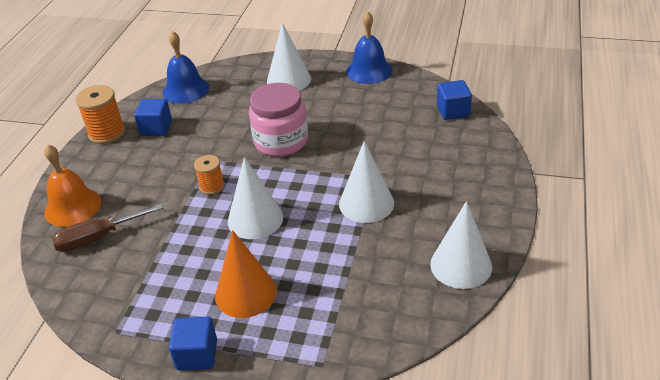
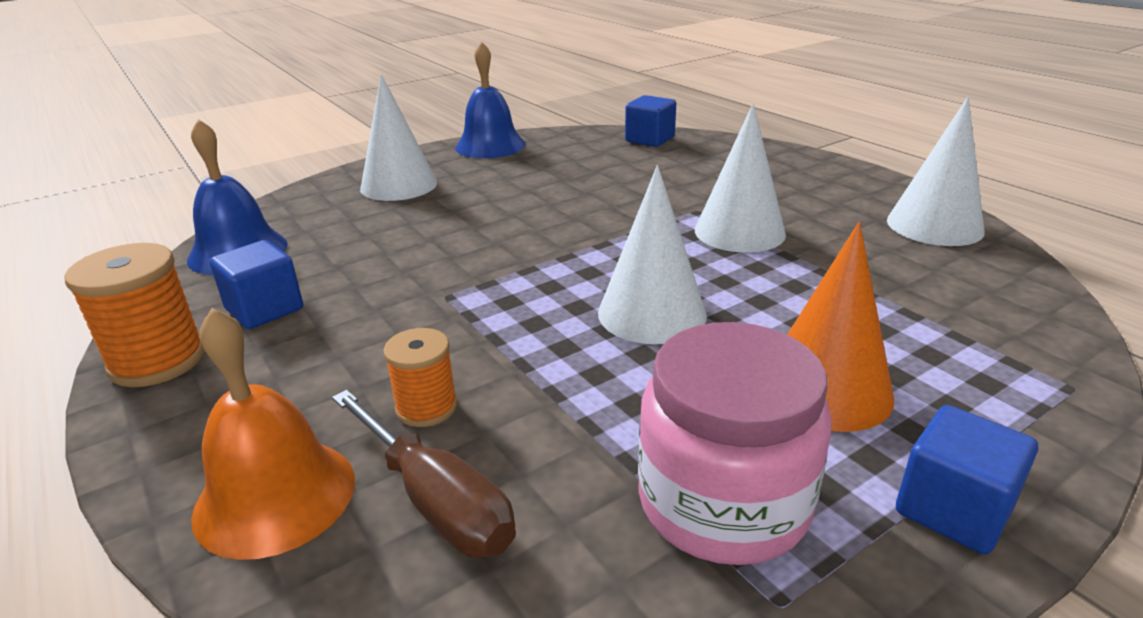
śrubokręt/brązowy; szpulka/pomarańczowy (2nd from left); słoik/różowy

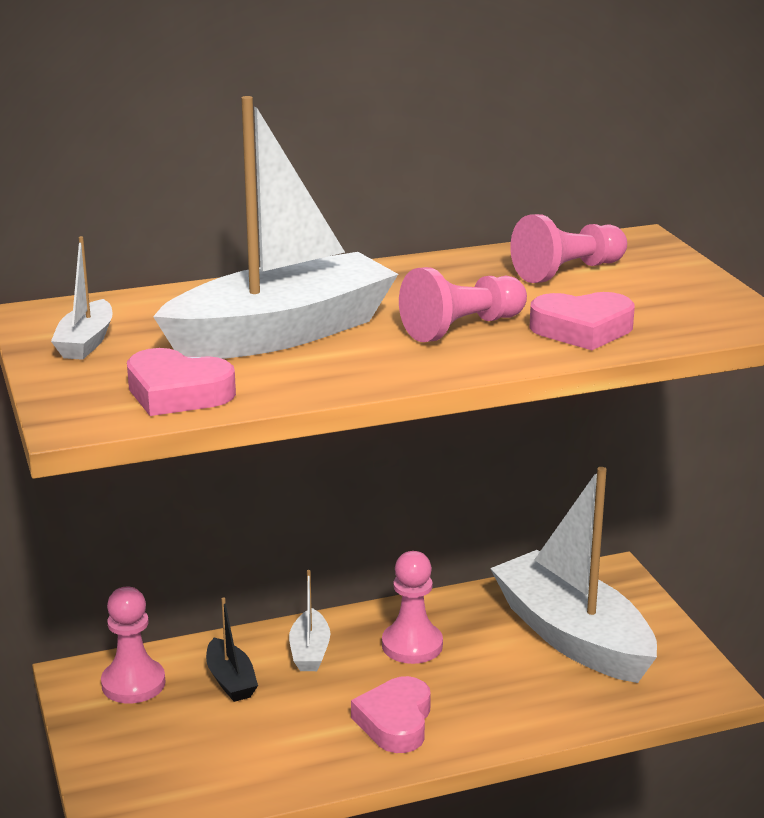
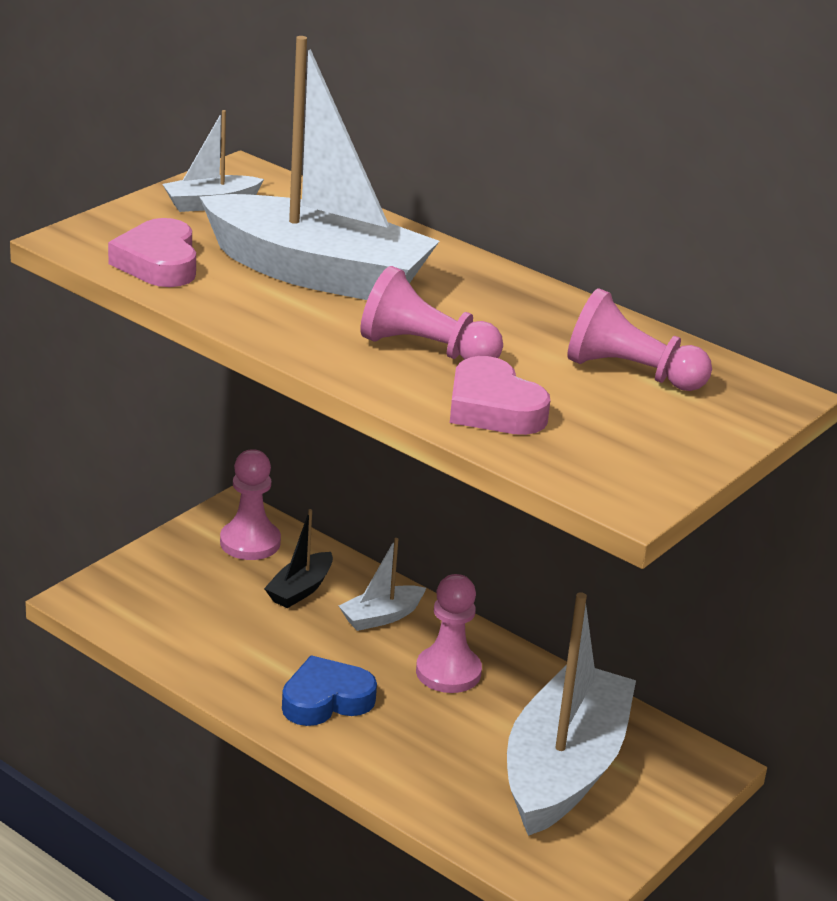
serce/niebieski

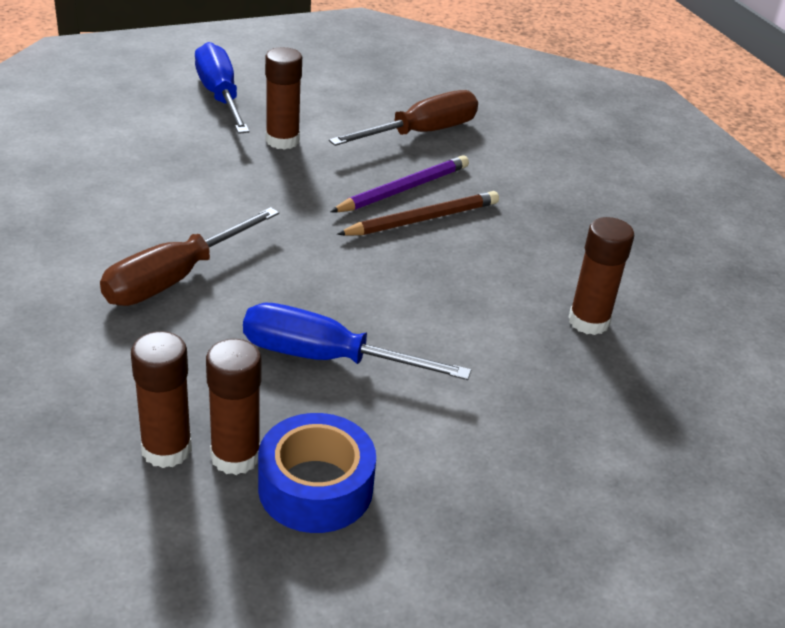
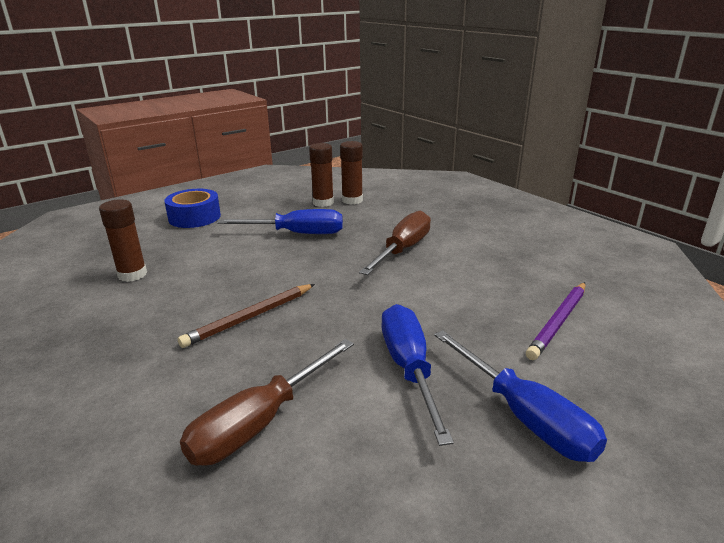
taśma klejąca/niebieski; śrubokręt/niebieski (2nd from left); ołówek/fioletowy

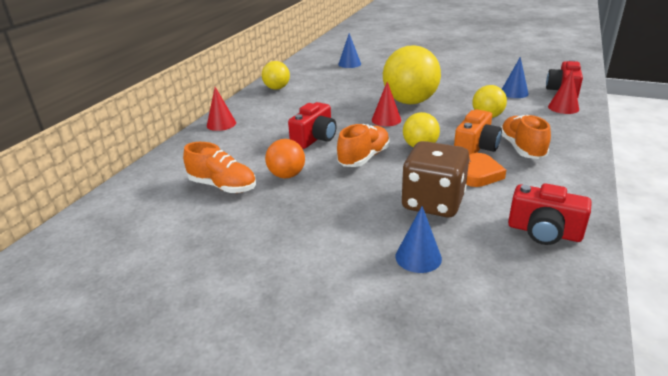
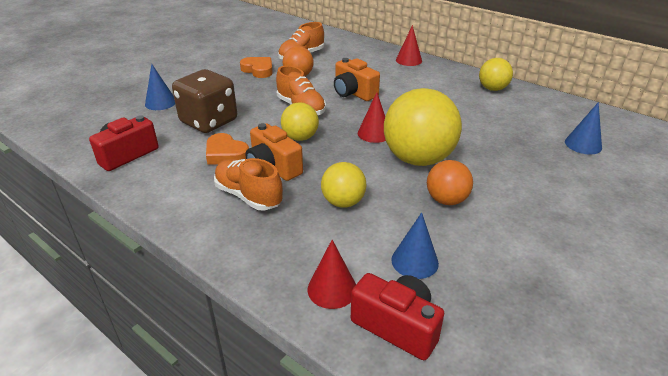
aparat fotograficzny/pomarańczowy (2nd from left); but/pomarańczowy (1st from left); serce/pomarańczowy (2nd from left); piłka/pomarańczowy (2nd from left)

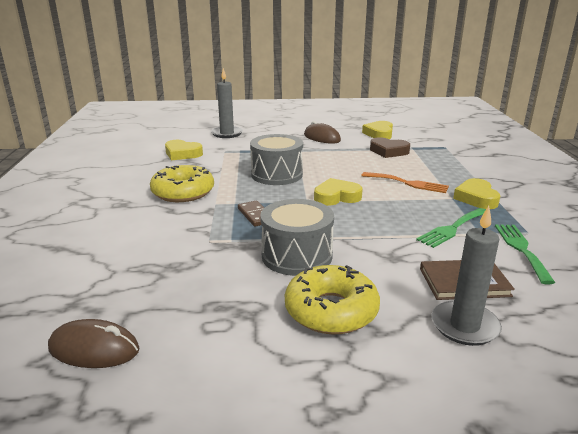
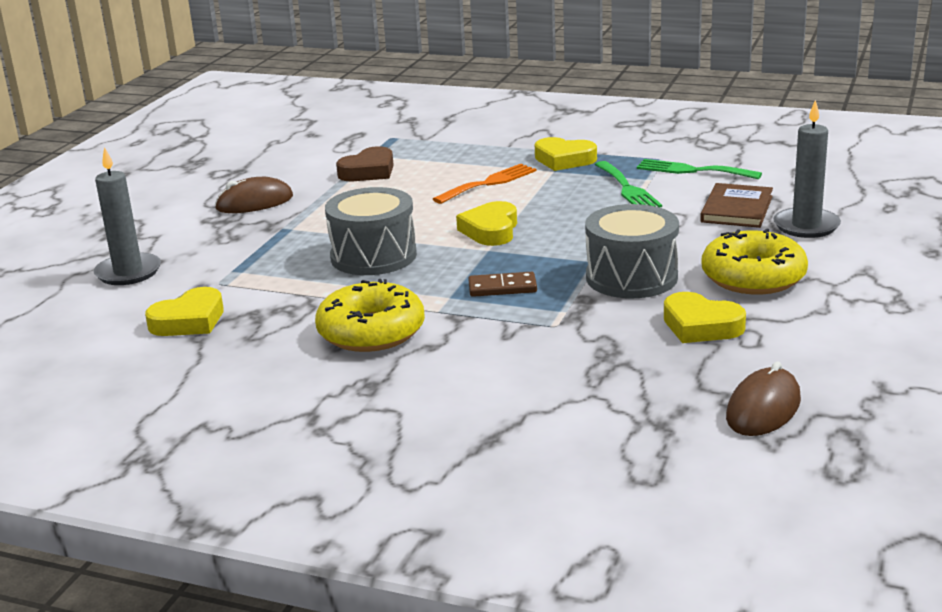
serce/żółty (4th from left)

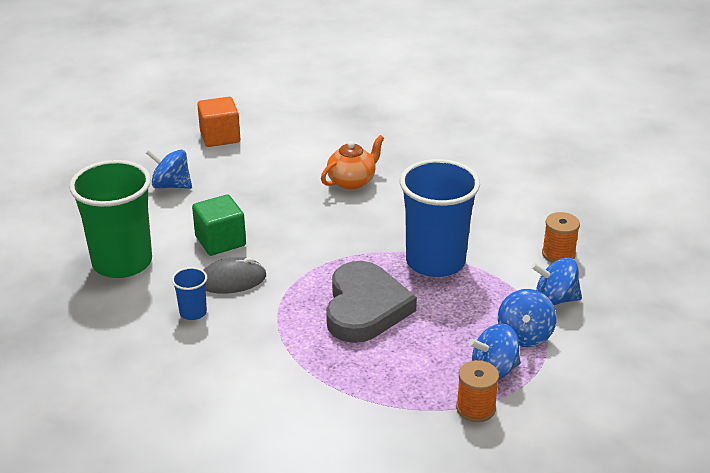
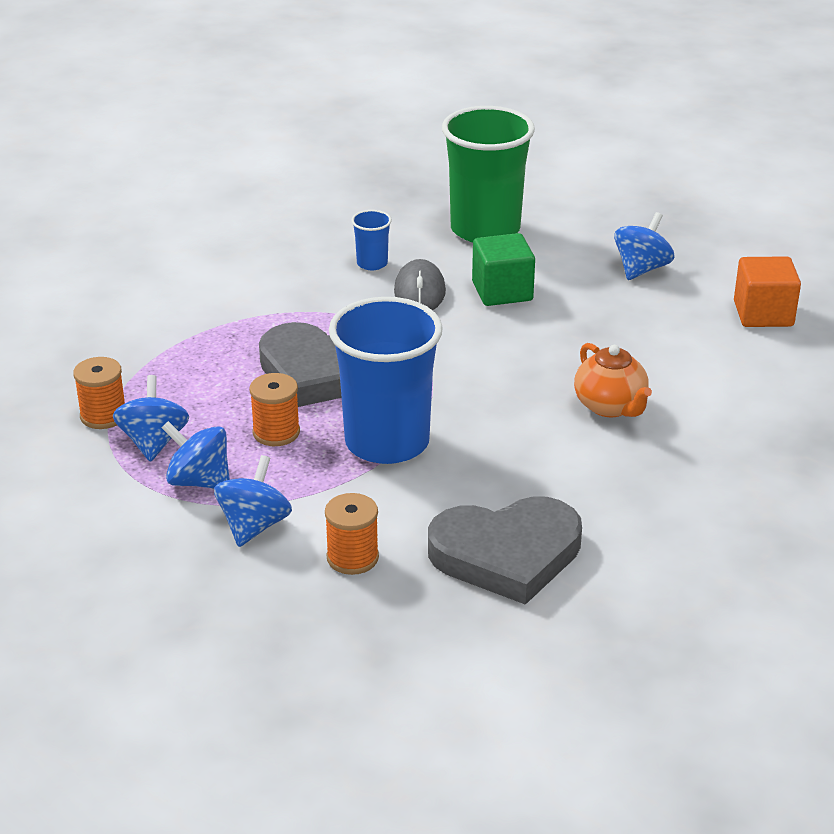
szpulka/pomarańczowy (2nd from left); serce/szary (2nd from left)

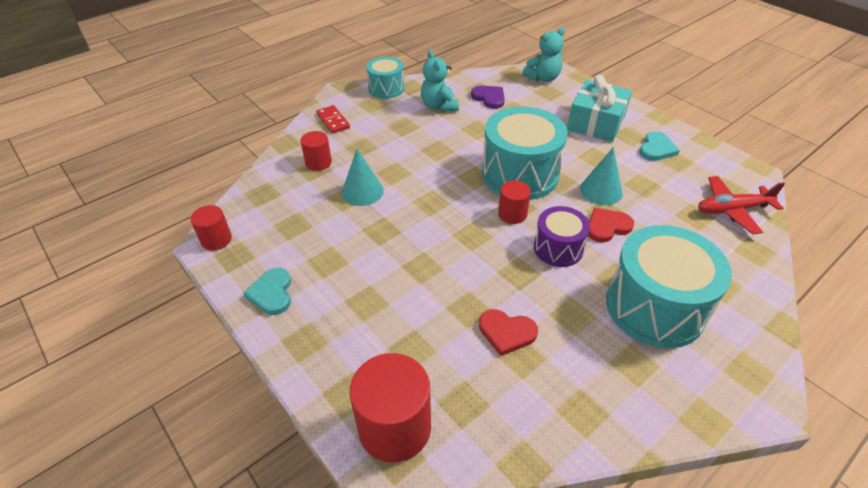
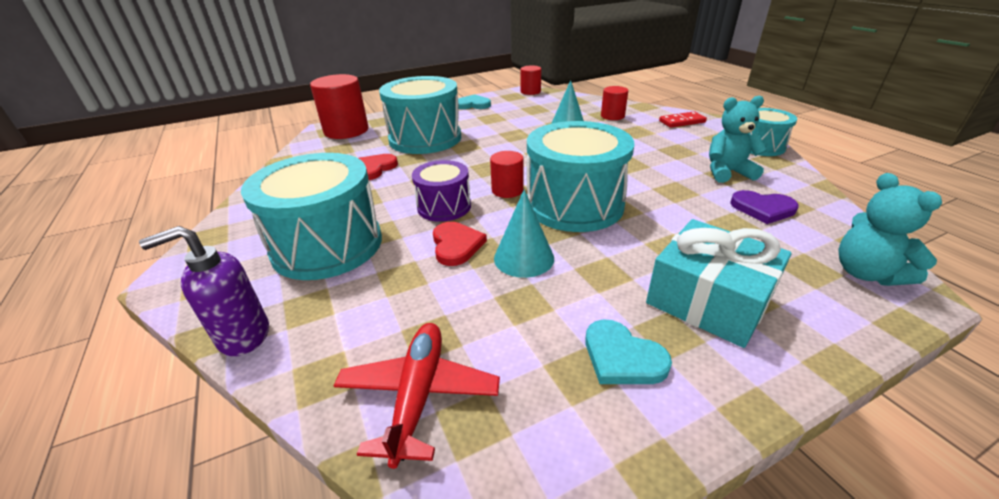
serce/fioletowy; dozownik mydła/fioletowy; bęben/turkusowy (2nd from left)

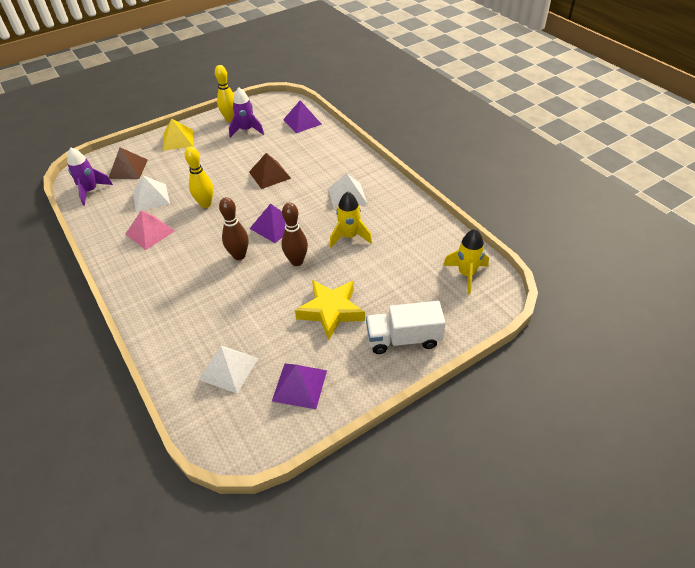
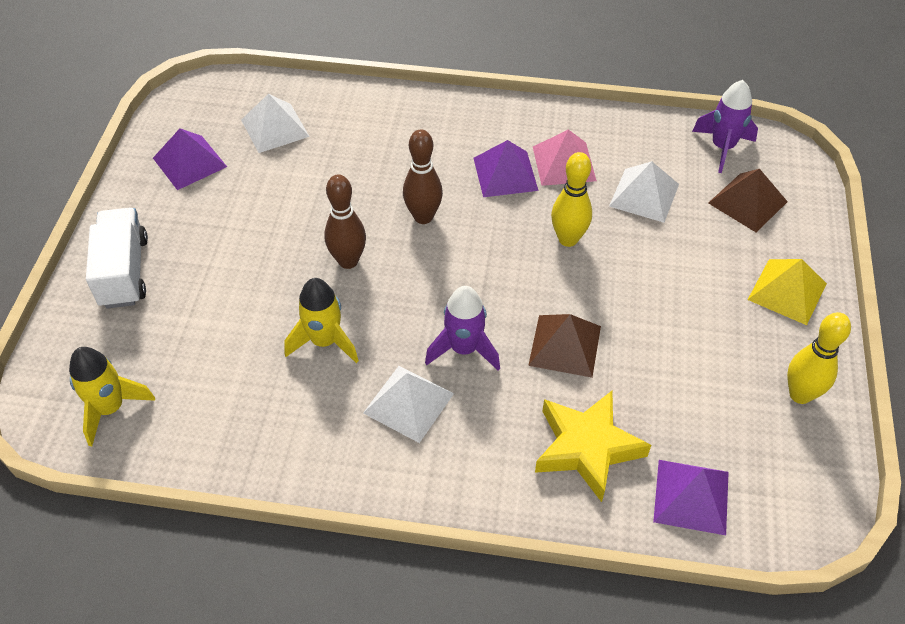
rakieta/fioletowy (1st from left); piramida/fioletowy (2nd from left); gwiazda/żółty; ciężarówka/biały

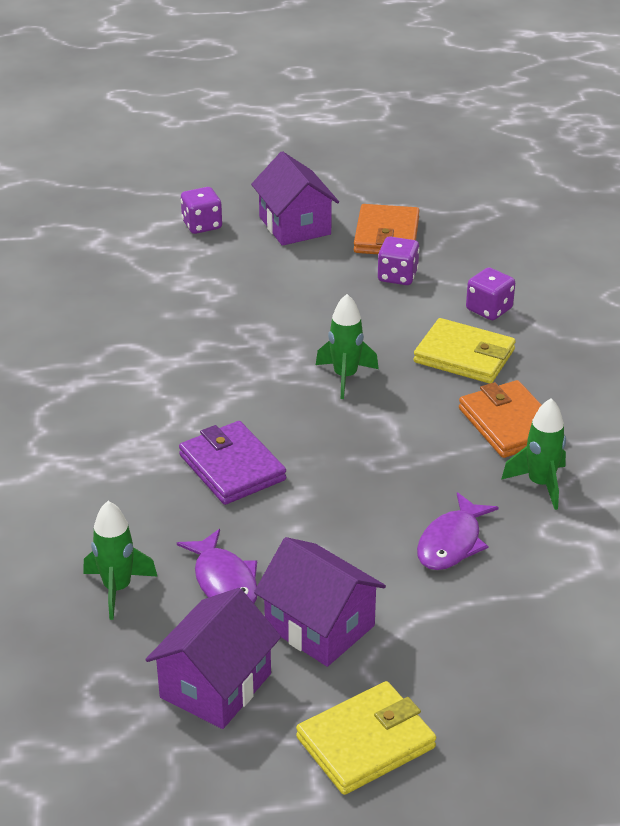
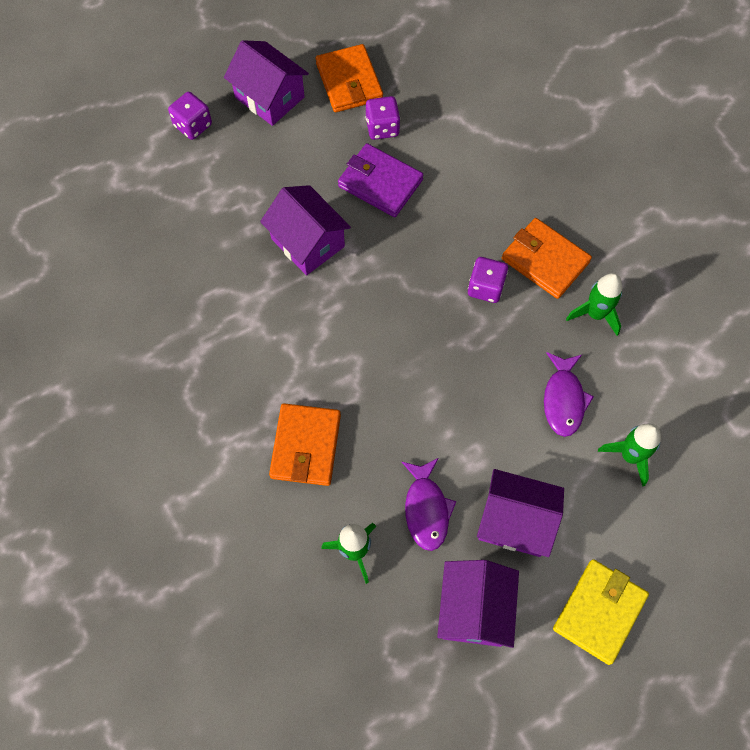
ryba/fioletowy (1st from left); portfel/fioletowy; rakieta/zielony (3rd from left); portfel/żółty (2nd from left in the first image); kostka do gry/fioletowy (3rd from left); domek/fioletowy (2nd from left); portfel/pomarańczowy (1st from left)

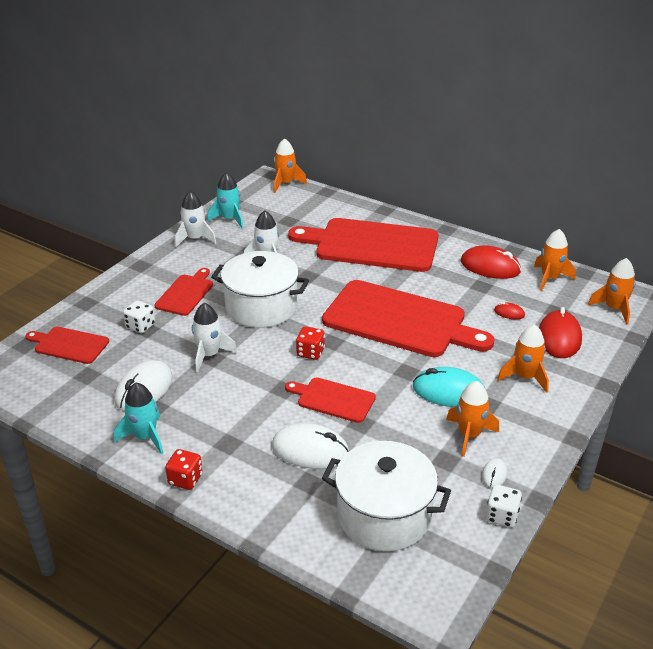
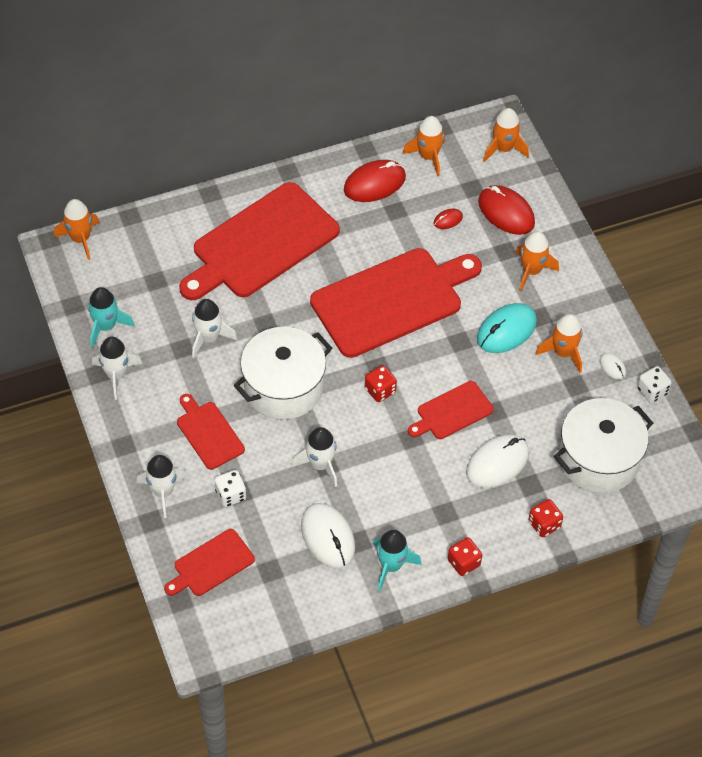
rakieta/biały (2nd from left); kostka do gry/czerwony (3rd from left)

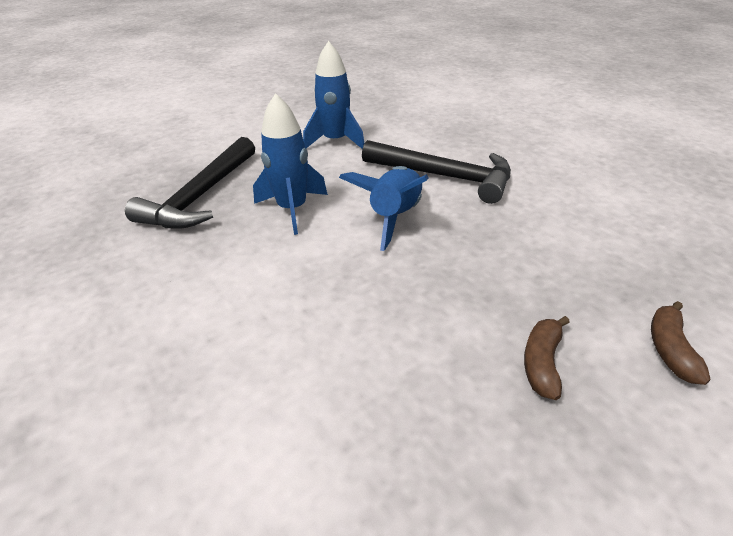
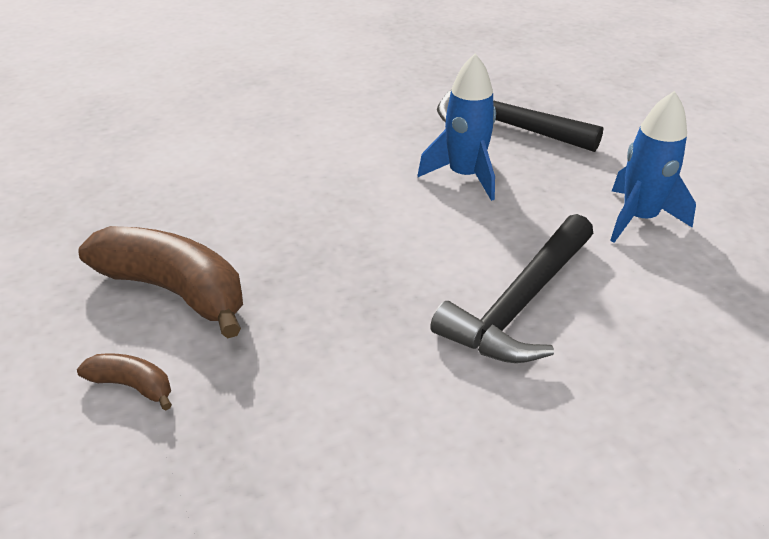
rakieta/niebieski (3rd from left in the first image); banan/brązowy (2nd from left)

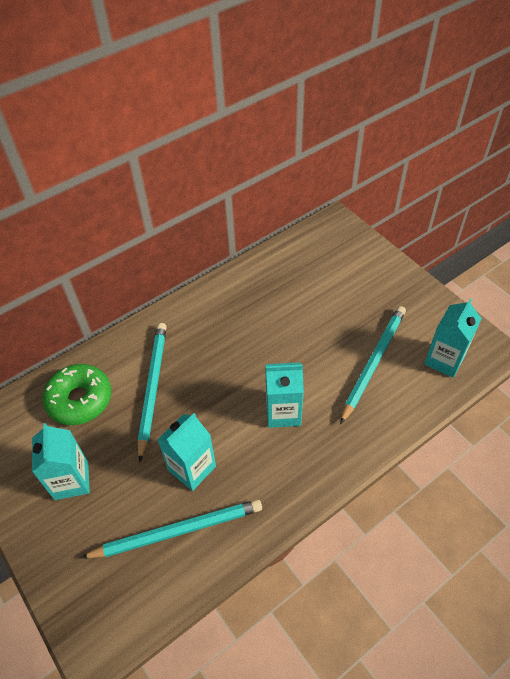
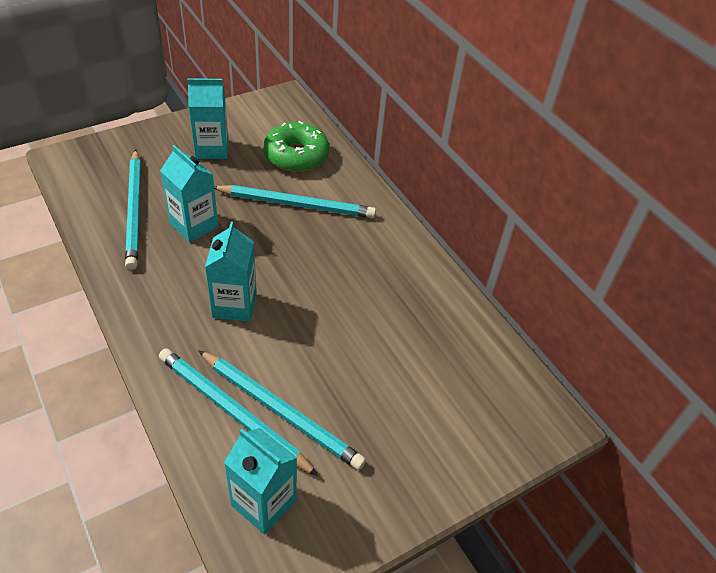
ołówek/turkusowy (2nd from left)

